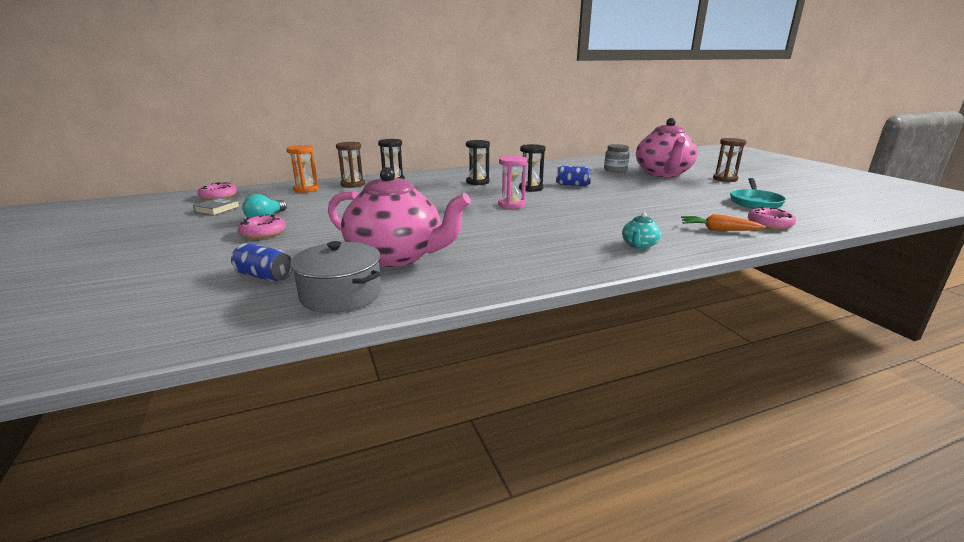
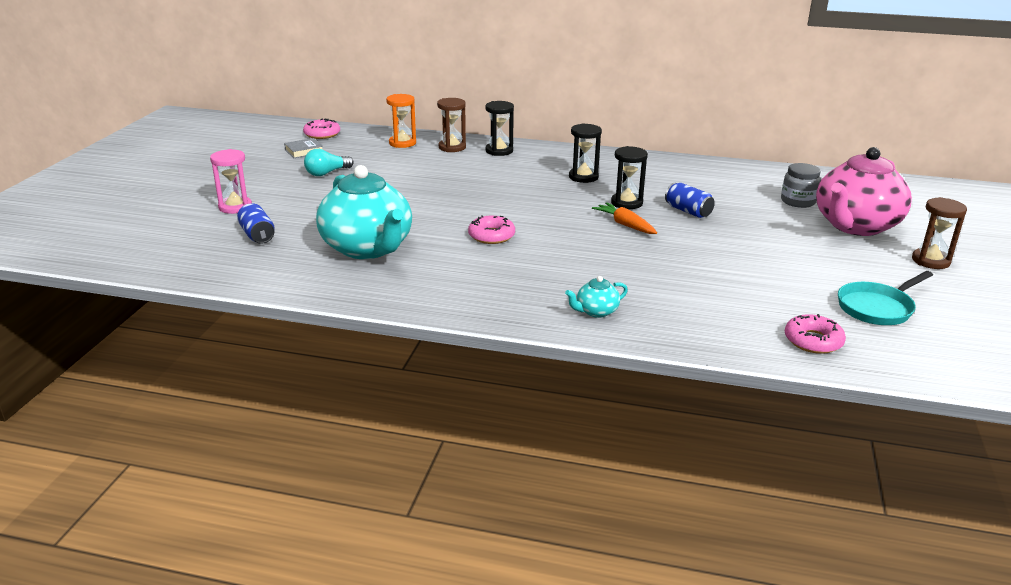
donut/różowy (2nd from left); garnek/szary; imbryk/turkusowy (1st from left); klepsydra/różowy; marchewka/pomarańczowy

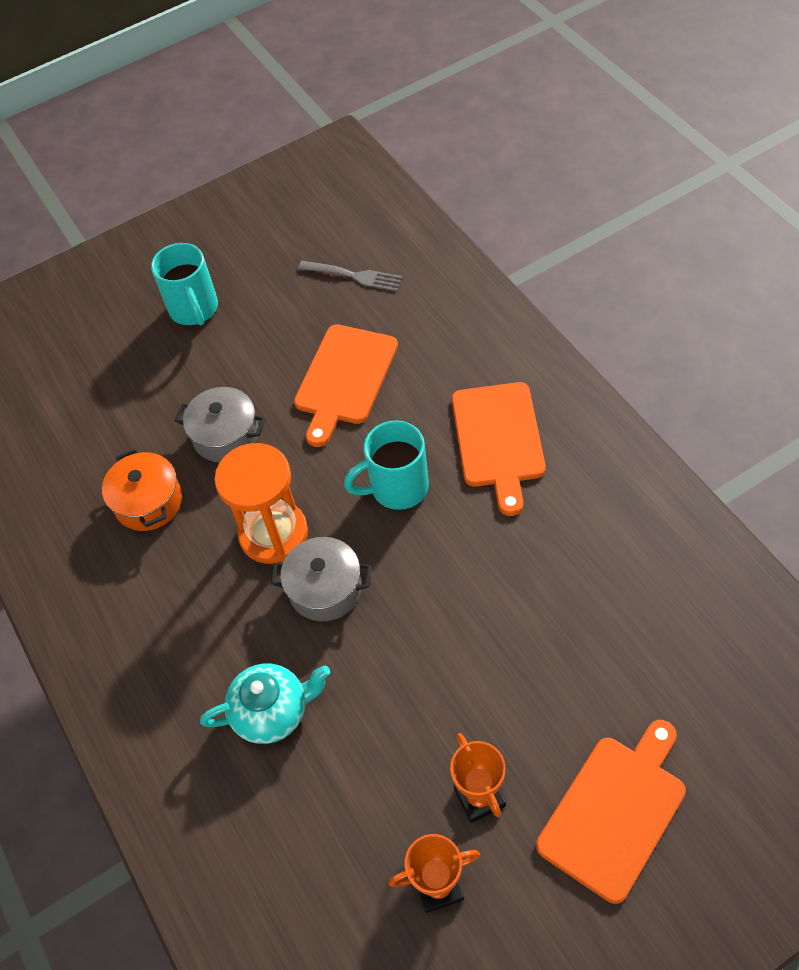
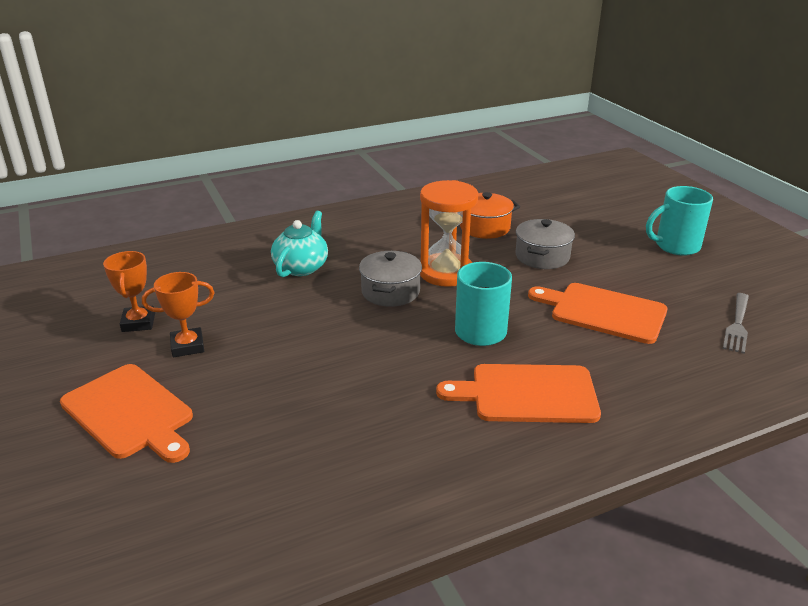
imbryk/turkusowy

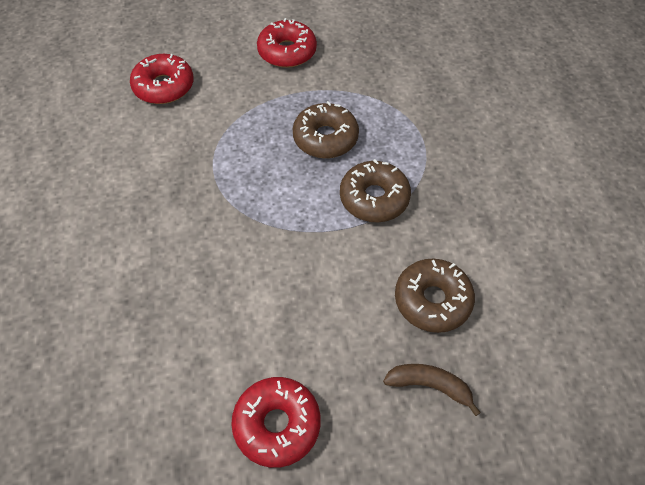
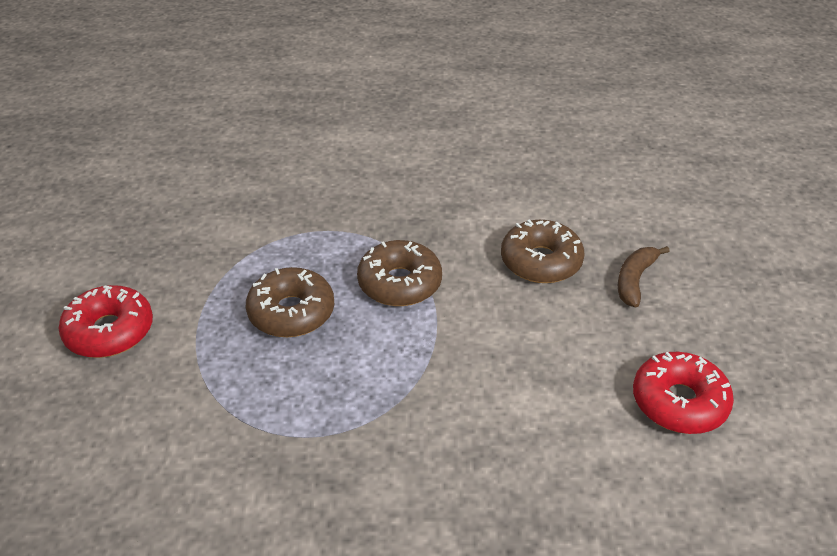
donut/czerwony (1st from left in the first image)

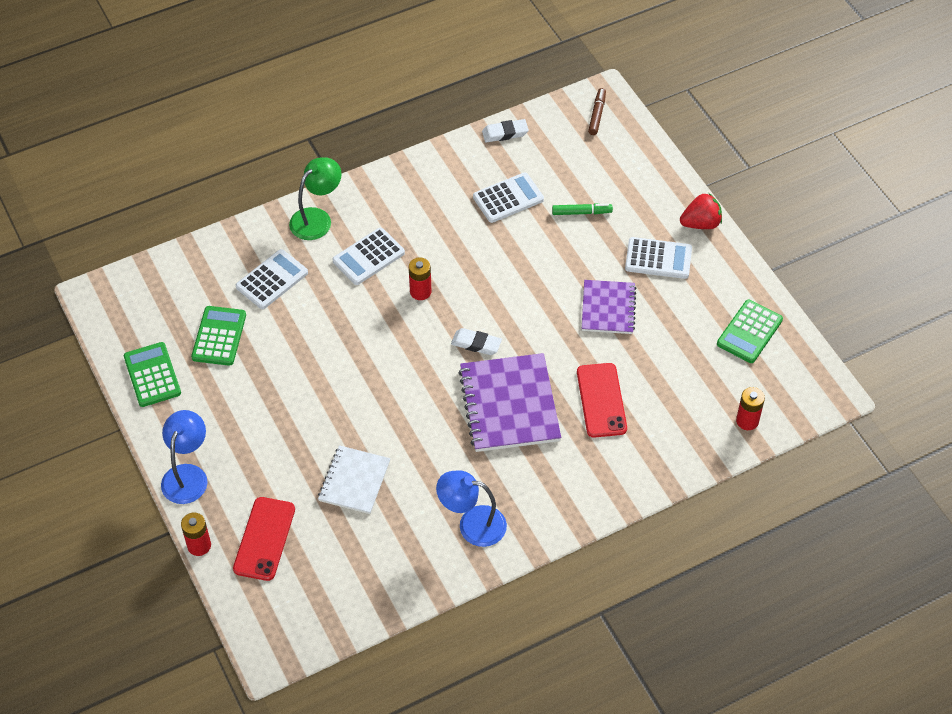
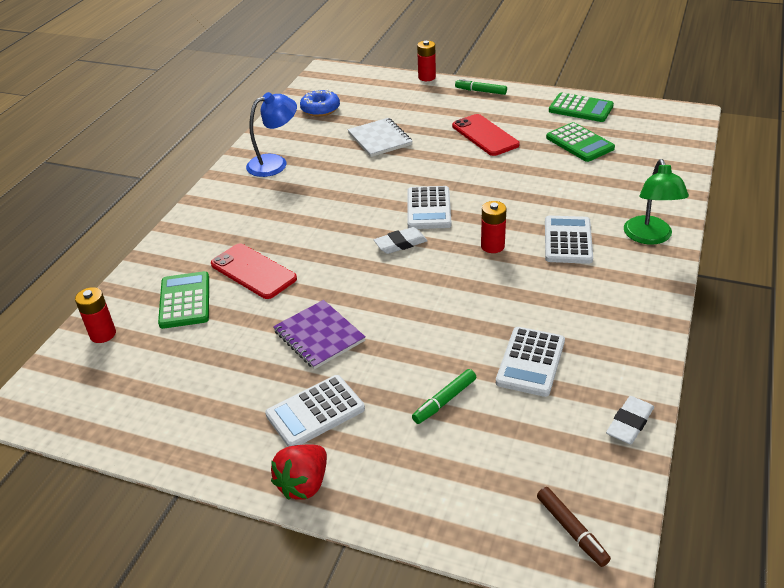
flamaster/zielony (2nd from left); telefon/czerwony (2nd from left); kalkulator/biały (2nd from left); zeszyt/fioletowy (1st from left in the first image); kalkulator/zielony (1st from left); donut/niebieski

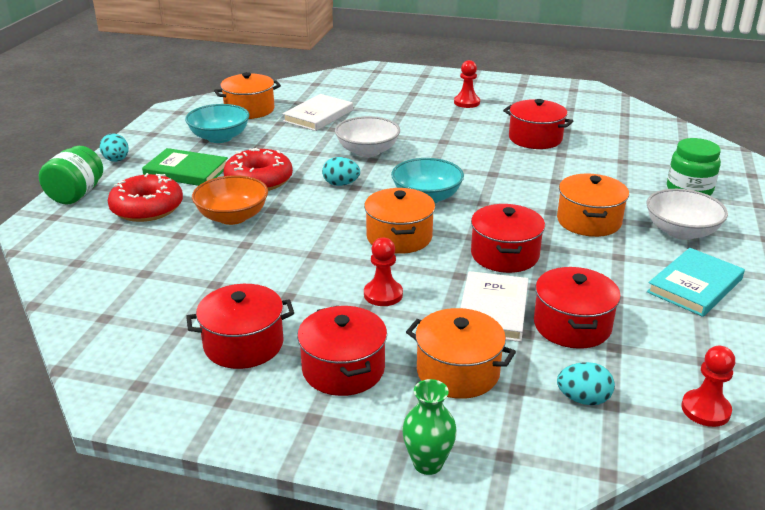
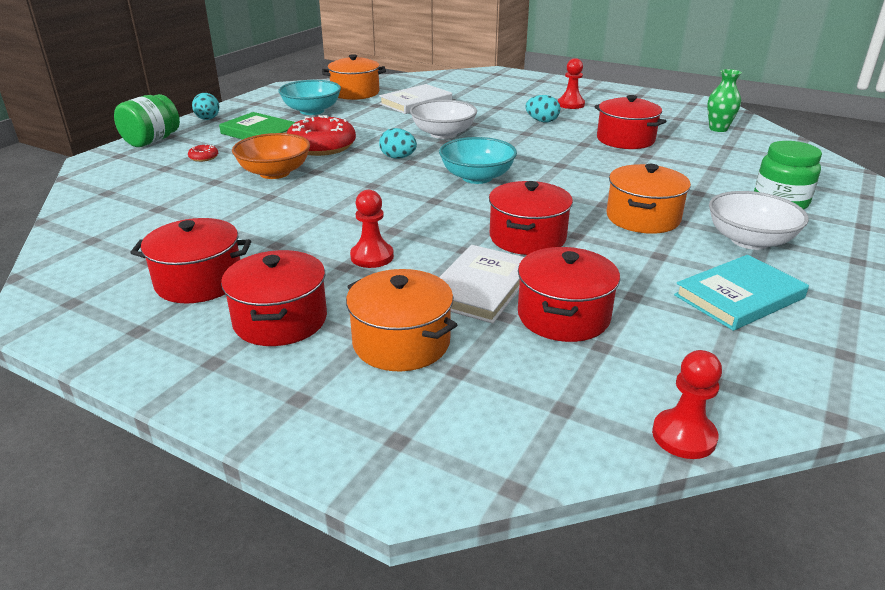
donut/czerwony (1st from left); garnek/pomarańczowy (2nd from left in the first image); wazon/zielony; jajko/turkusowy (3rd from left)

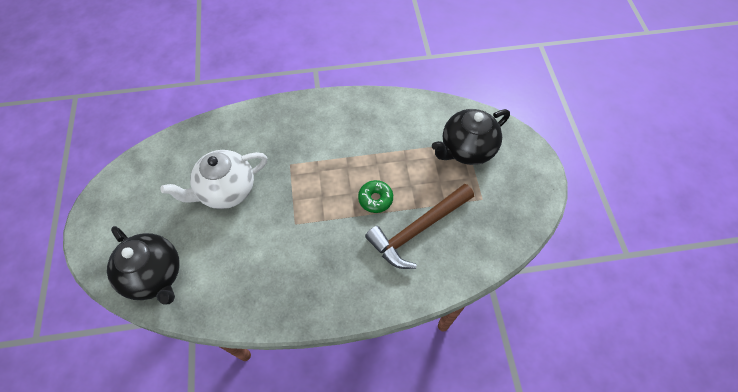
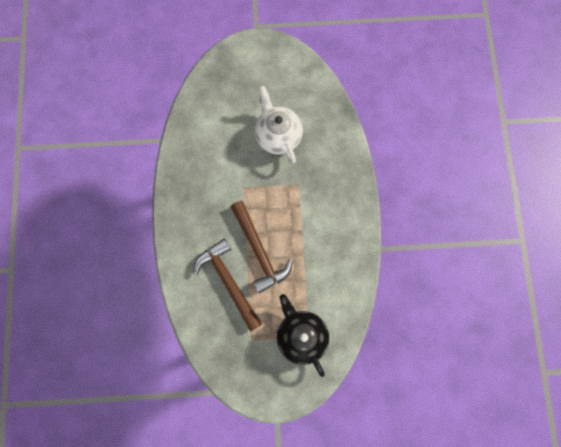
imbryk/czarny (1st from left in the first image); młotek/brązowy (2nd from left)

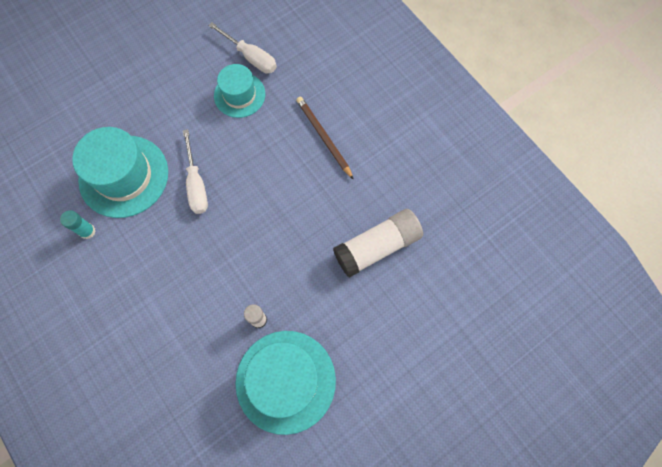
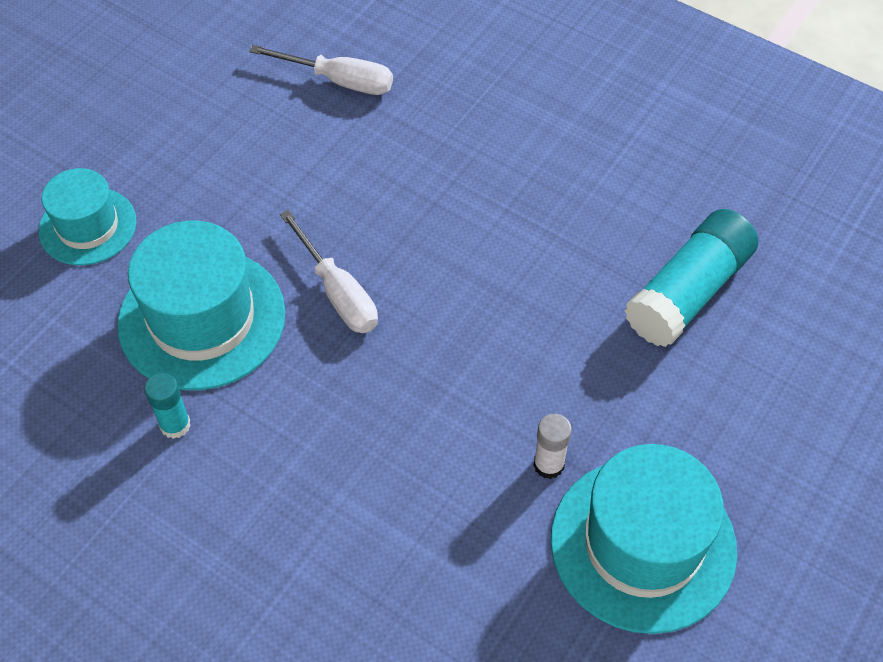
kapelusz/turkusowy (1st from left); ołówek/brązowy; klej w sztyfcie/turkusowy (2nd from left)

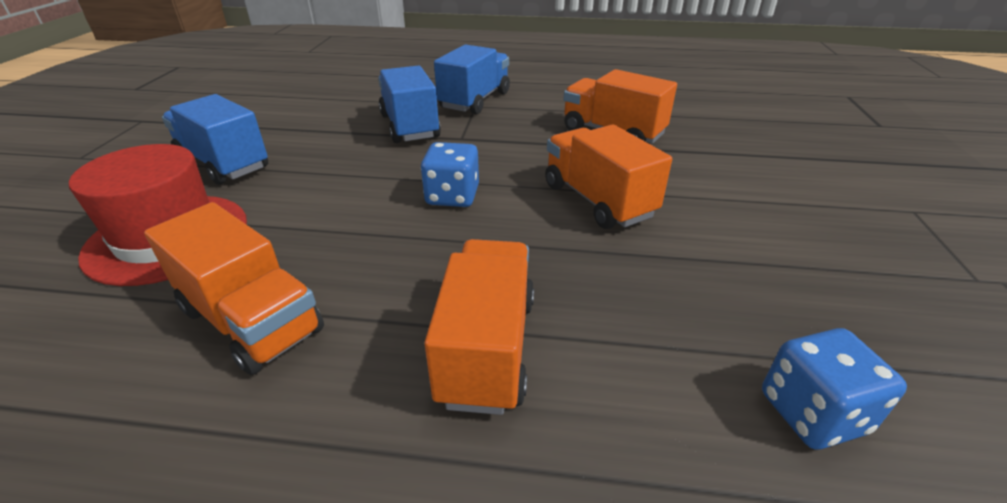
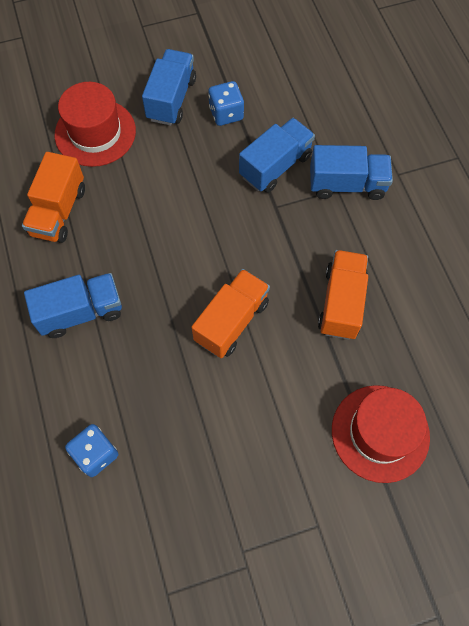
kostka do gry/niebieski (2nd from left); ciężarówka/niebieski (1st from left); kapelusz/czerwony (2nd from left)

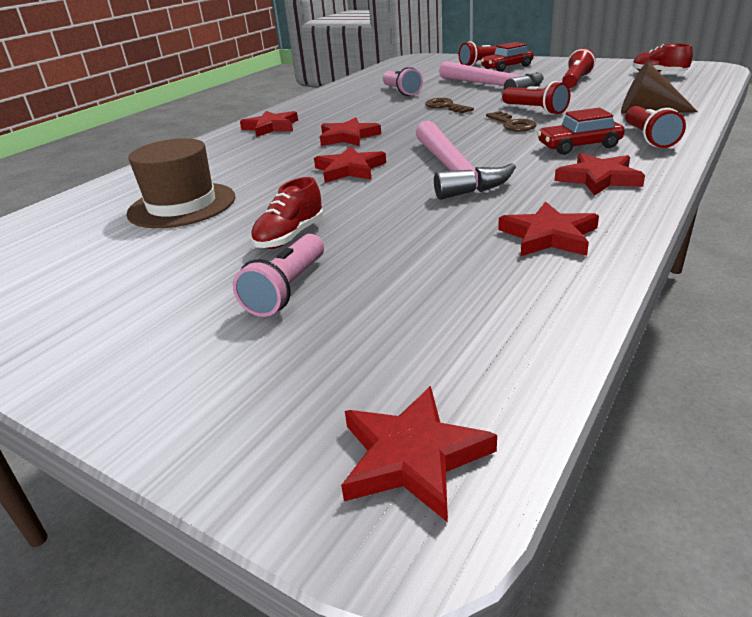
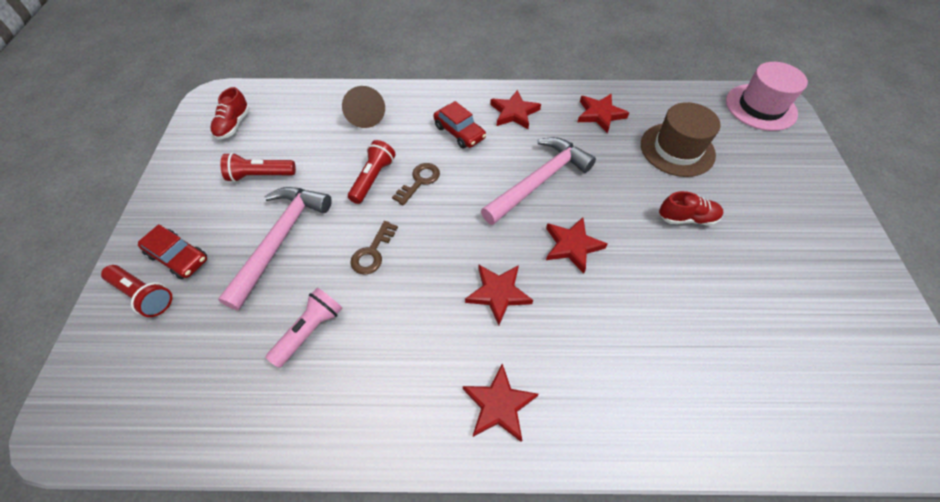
kapelusz/brązowy; latarka/różowy (1st from left in the first image); kapelusz/różowy; latarka/czerwony (4th from left in the first image)

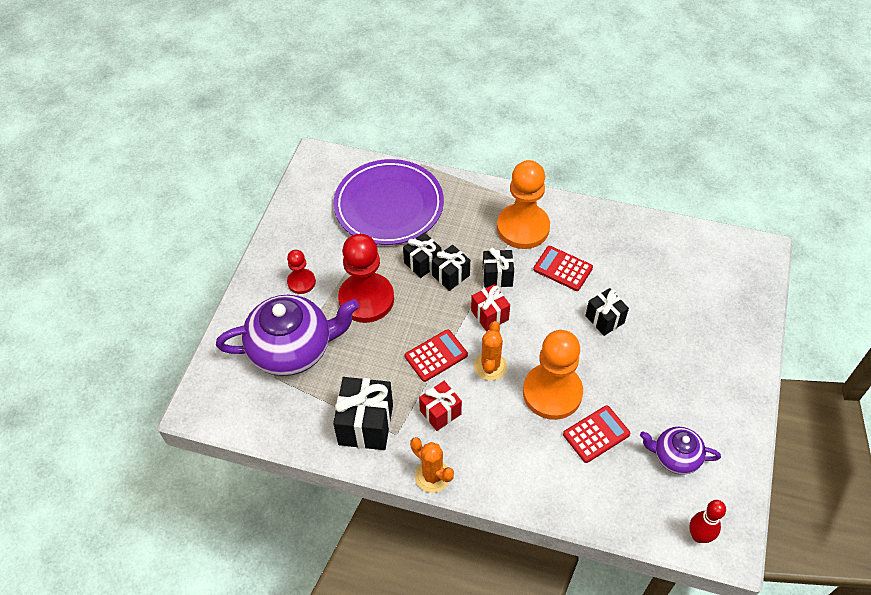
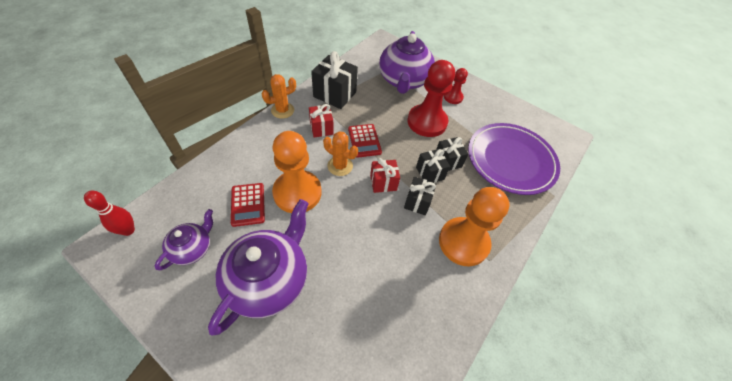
kalkulator/czerwony (2nd from left in the first image); prezent/czarny (5th from left in the first image); imbryk/fioletowy (2nd from left)

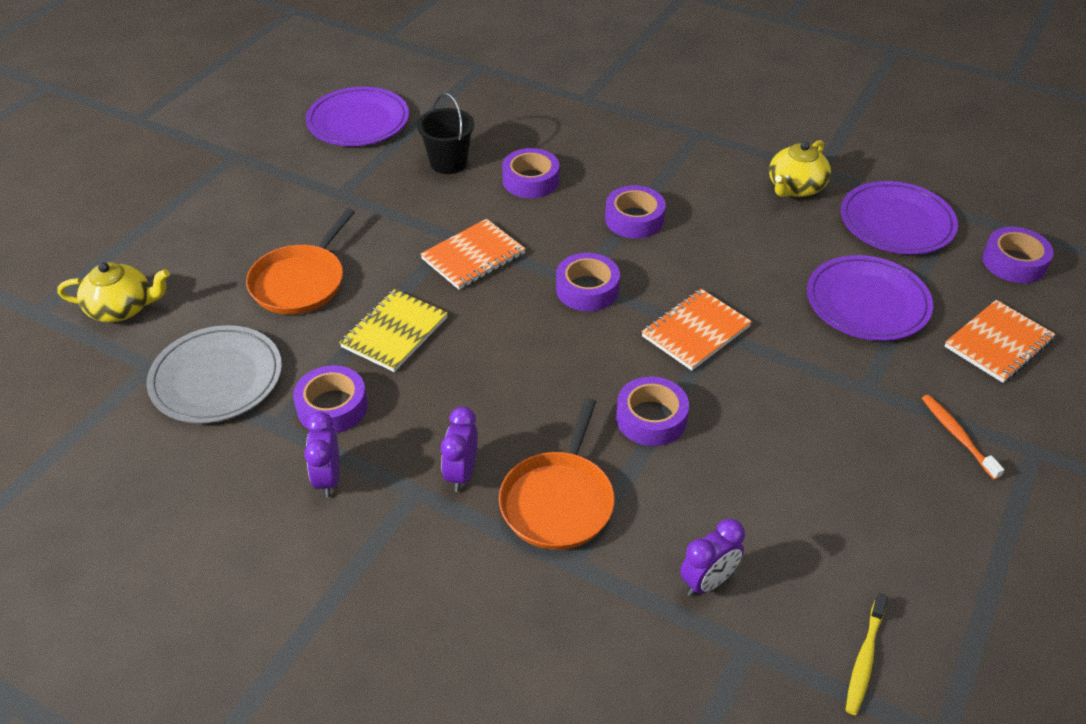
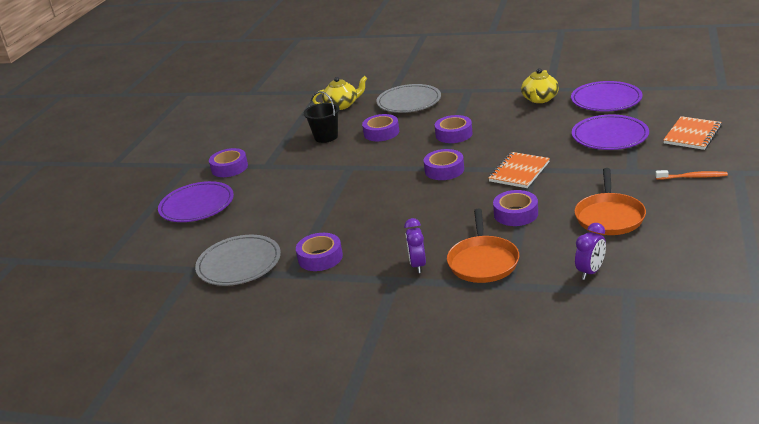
imbryk/żółty (1st from left); patelnia/pomarańczowy (2nd from left); budzik/fioletowy (1st from left in the first image); talerz/fioletowy (1st from left); zeszyt/żółty; zeszyt/pomarańczowy (1st from left in the first image); szczoteczka do zębów/żółty; szczoteczka do zębów/pomarańczowy; taśma klejąca/fioletowy (1st from left); talerz/szary (2nd from left)

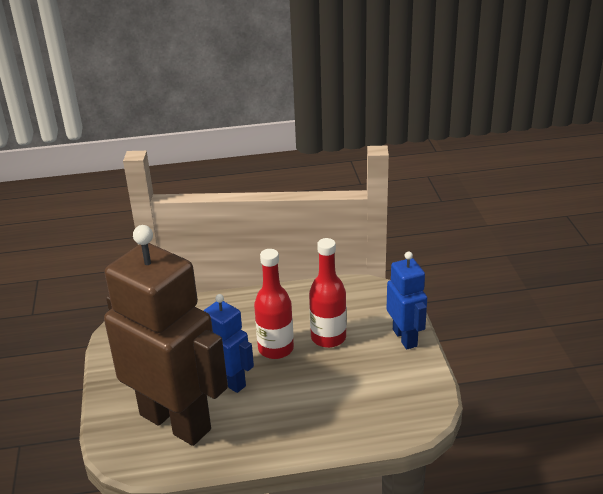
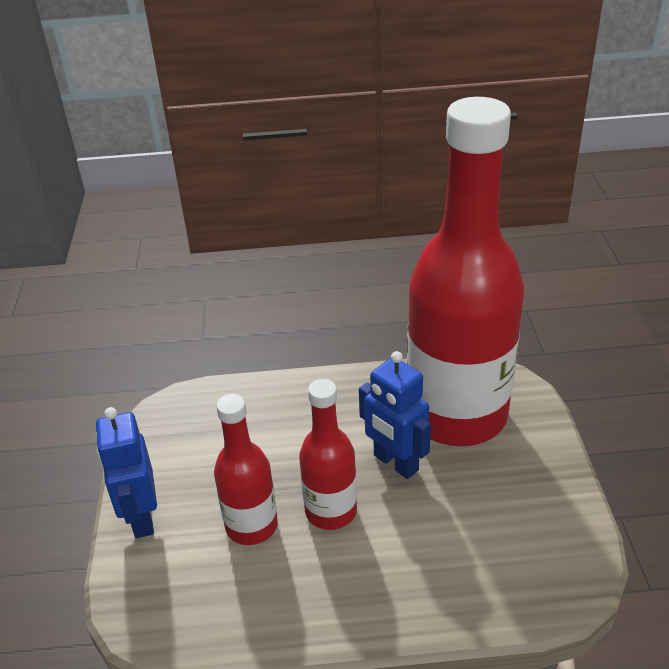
butelka/czerwony (3rd from left)

